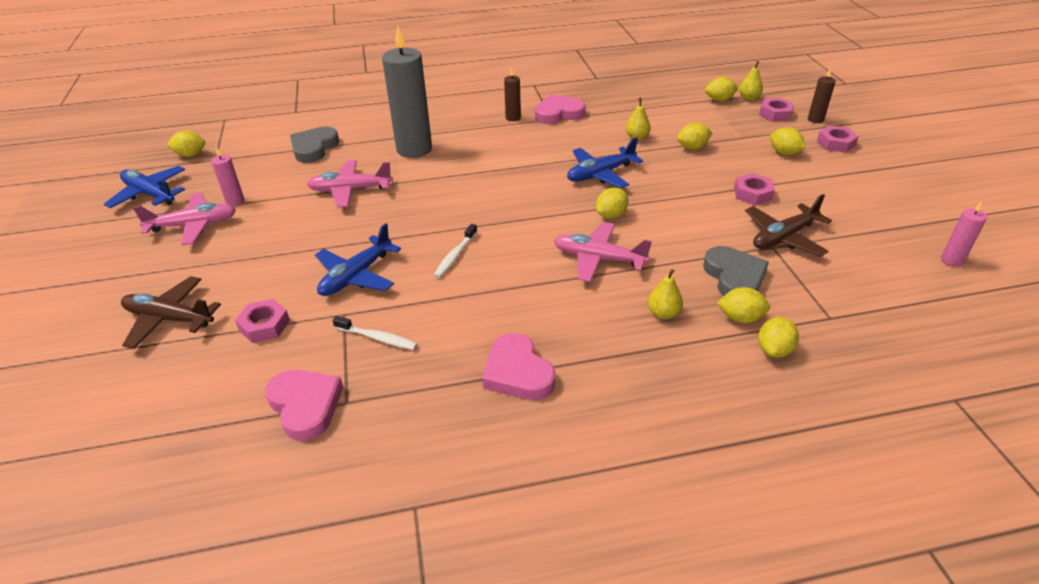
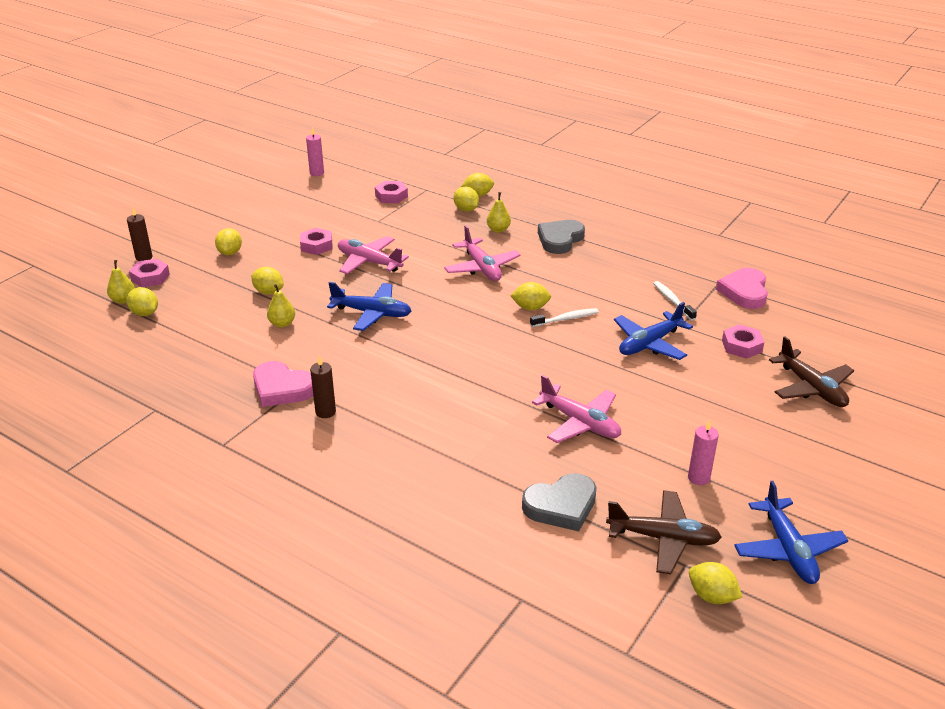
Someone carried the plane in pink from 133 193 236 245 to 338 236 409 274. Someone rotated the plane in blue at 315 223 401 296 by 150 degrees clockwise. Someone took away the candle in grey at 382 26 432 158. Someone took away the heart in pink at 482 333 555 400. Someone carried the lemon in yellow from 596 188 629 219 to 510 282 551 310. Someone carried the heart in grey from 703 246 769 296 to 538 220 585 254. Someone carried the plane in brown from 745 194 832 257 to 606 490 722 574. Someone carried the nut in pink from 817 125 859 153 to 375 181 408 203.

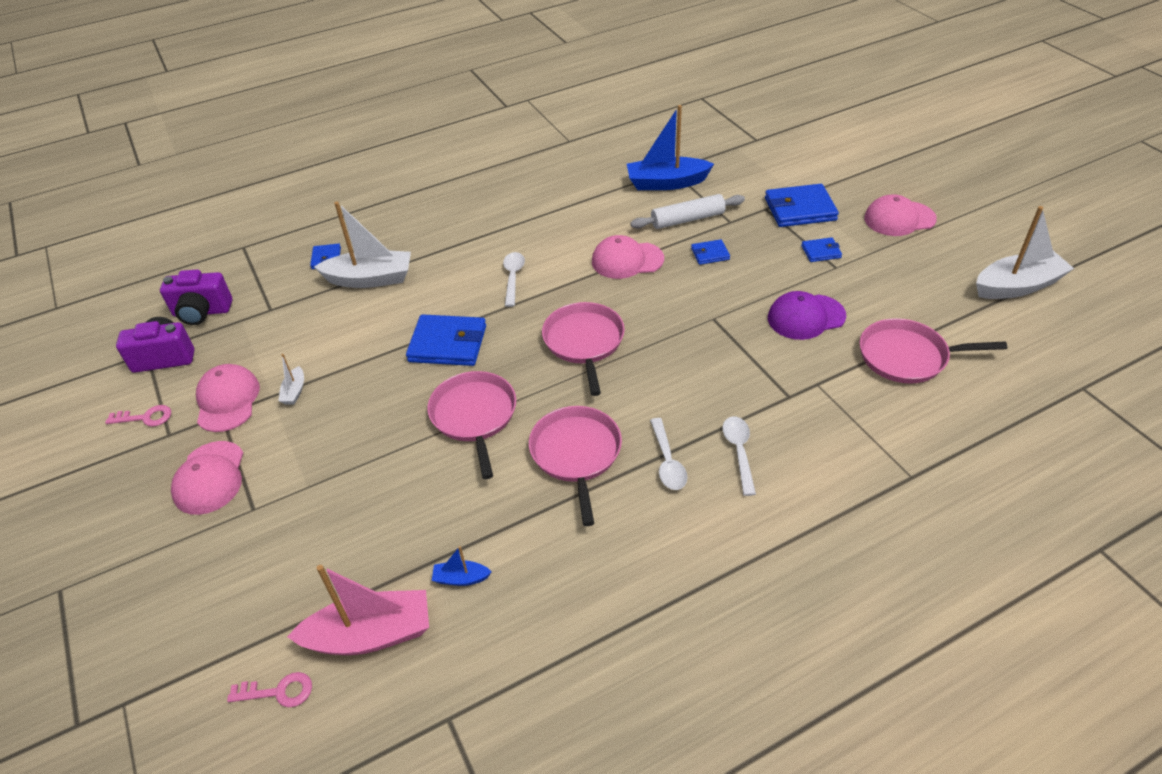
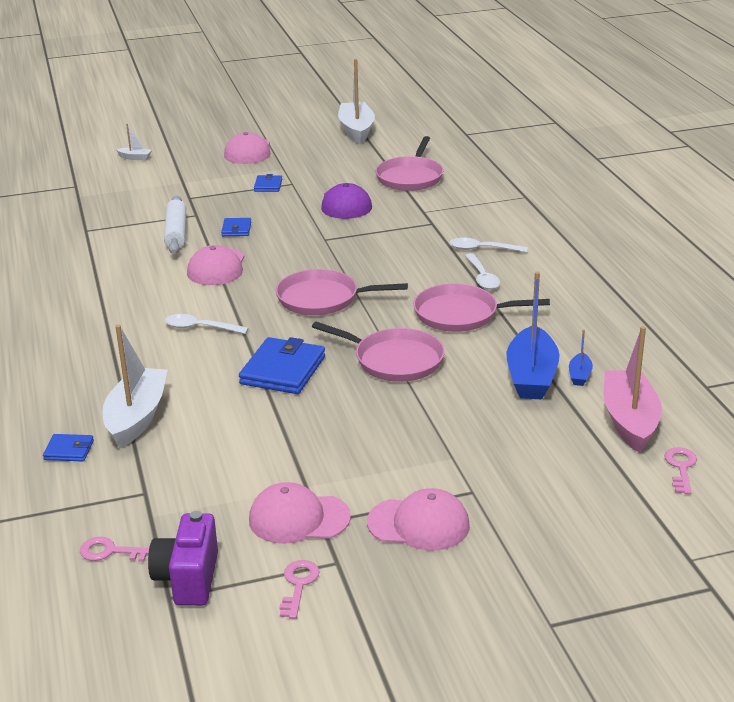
Someone swapped the camera in purple at 160 270 232 325 for the key in pink at 80 537 149 562. Someone carried the boat in white from 279 354 304 404 to 116 124 152 160. Someone rotated the pan in pink at 427 371 516 479 by 150 degrees counterclockwise. Someone carried the boat in blue from 627 105 714 190 to 506 272 560 400. Someone rotated the spoon in white at 650 418 688 490 by 75 degrees clockwise. Someone took away the wallet in blue at 765 184 839 227.

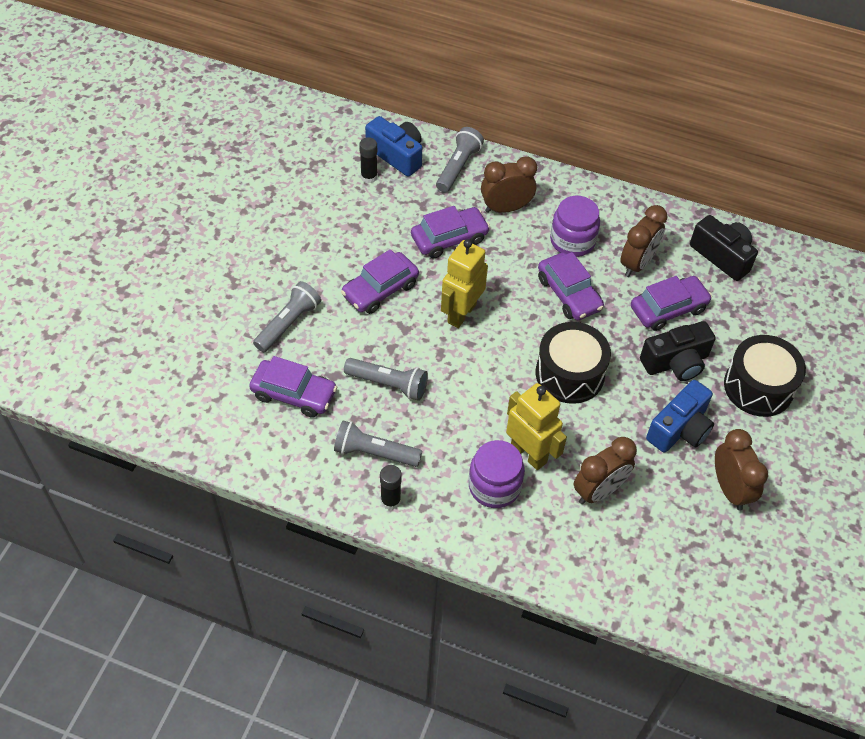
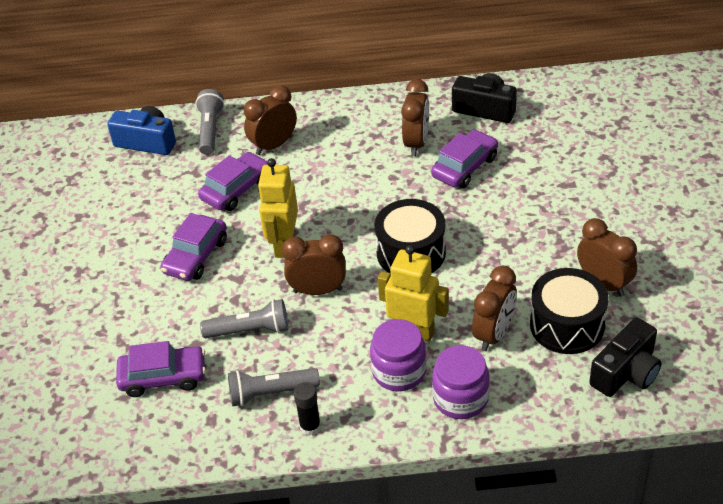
Someone took away the flashlight in grey at 253 281 321 352. Someone took away the glue stick in black at 359 137 378 183. Someone took away the car in purple at 538 252 604 320. Someone carried the jar in purple from 550 196 600 257 to 432 345 490 419. Someone carried the camera in black from 640 321 716 381 to 589 318 661 397. Someone took away the camera in blue at 646 380 714 453. Someone carried the drum in black from 724 335 806 417 to 530 268 608 354. Someone put down the clock in brown at 282 234 346 295.

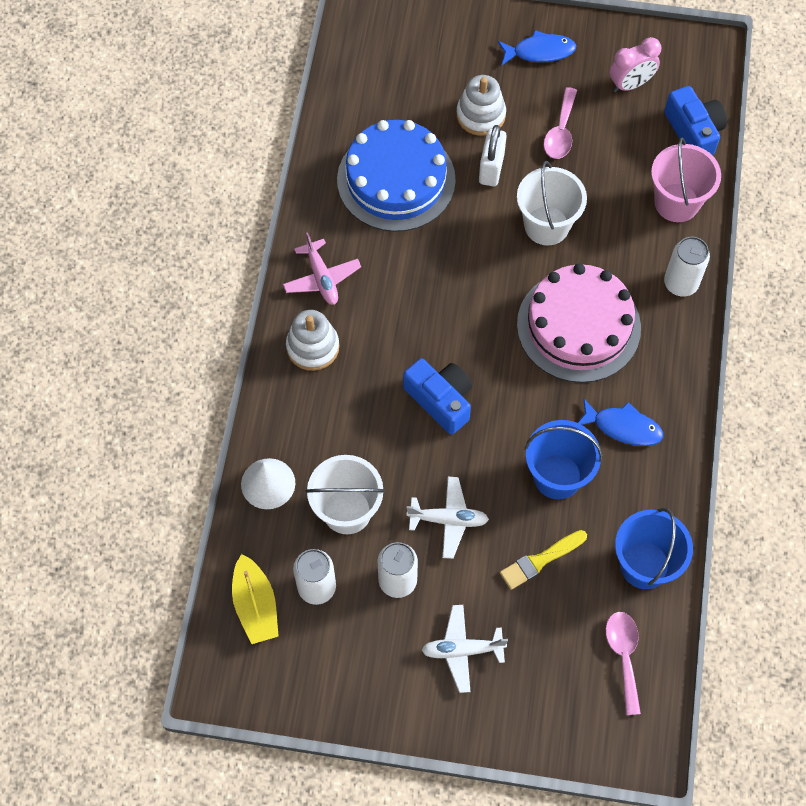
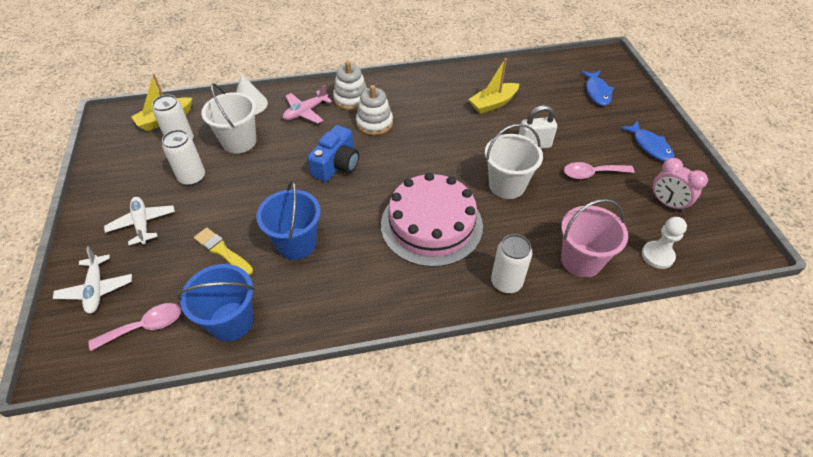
Someone carried the plane in pink from 283 232 361 305 to 283 85 332 124. Someone swapped the cake in blue at 337 120 456 232 for the boat in yellow at 469 58 519 114. Someone carried the plane in white from 407 477 489 559 to 53 246 132 314. Someone carried the stacking toy in white from 456 75 506 136 to 356 85 393 135. Someone carried the fish in blue from 578 399 663 446 to 581 71 614 106. Someone swapped the camera in blue at 664 86 727 156 for the pawn in white at 642 217 687 269.

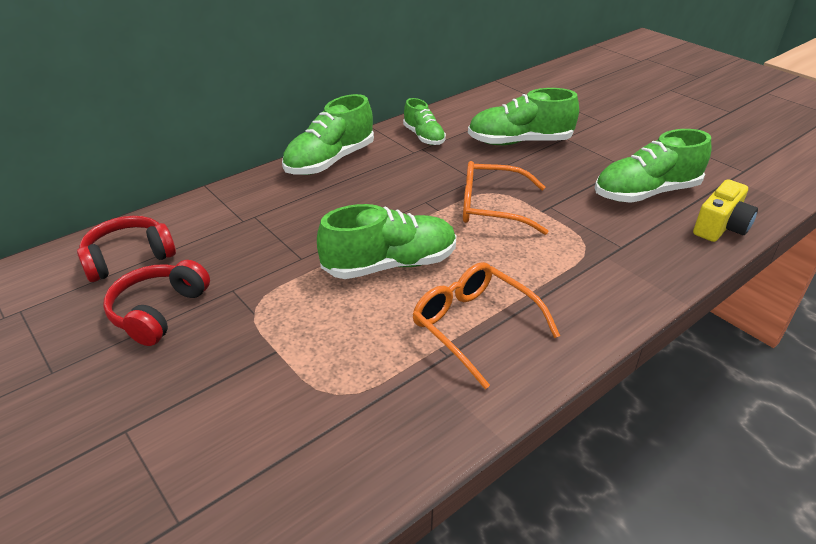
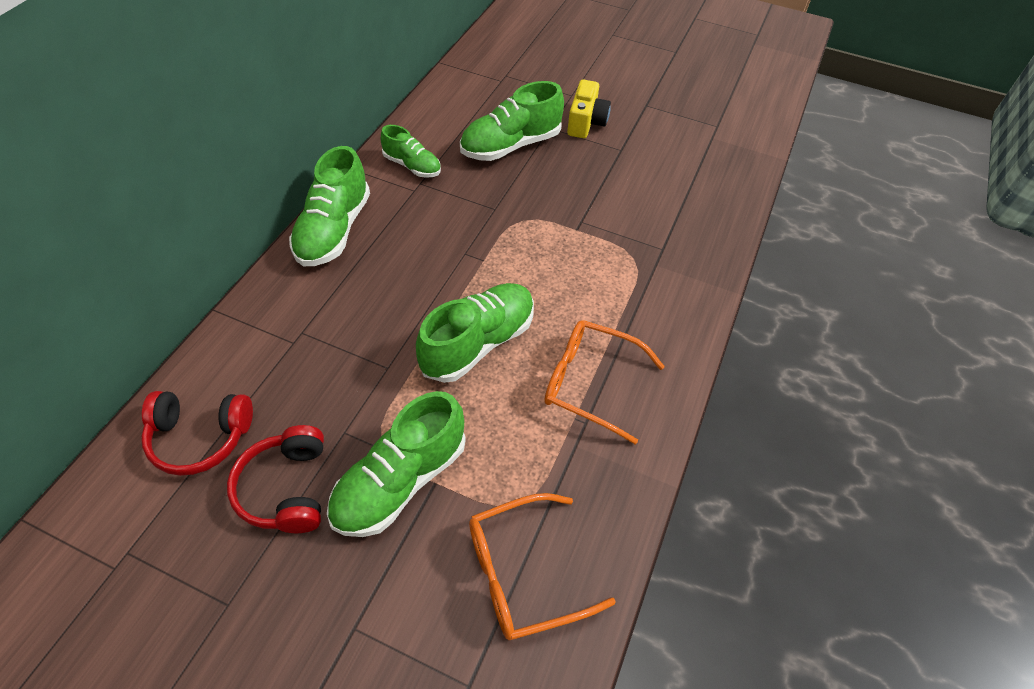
Someone rotated the headphones in red at 77 216 176 282 by 120 degrees counterclockwise. Someone carried the glasses in orange from 463 161 549 235 to 469 493 616 640. Someone carried the shoe in green from 595 129 711 203 to 327 391 466 537. Someone carried the camera in yellow from 693 179 758 242 to 567 79 611 138.

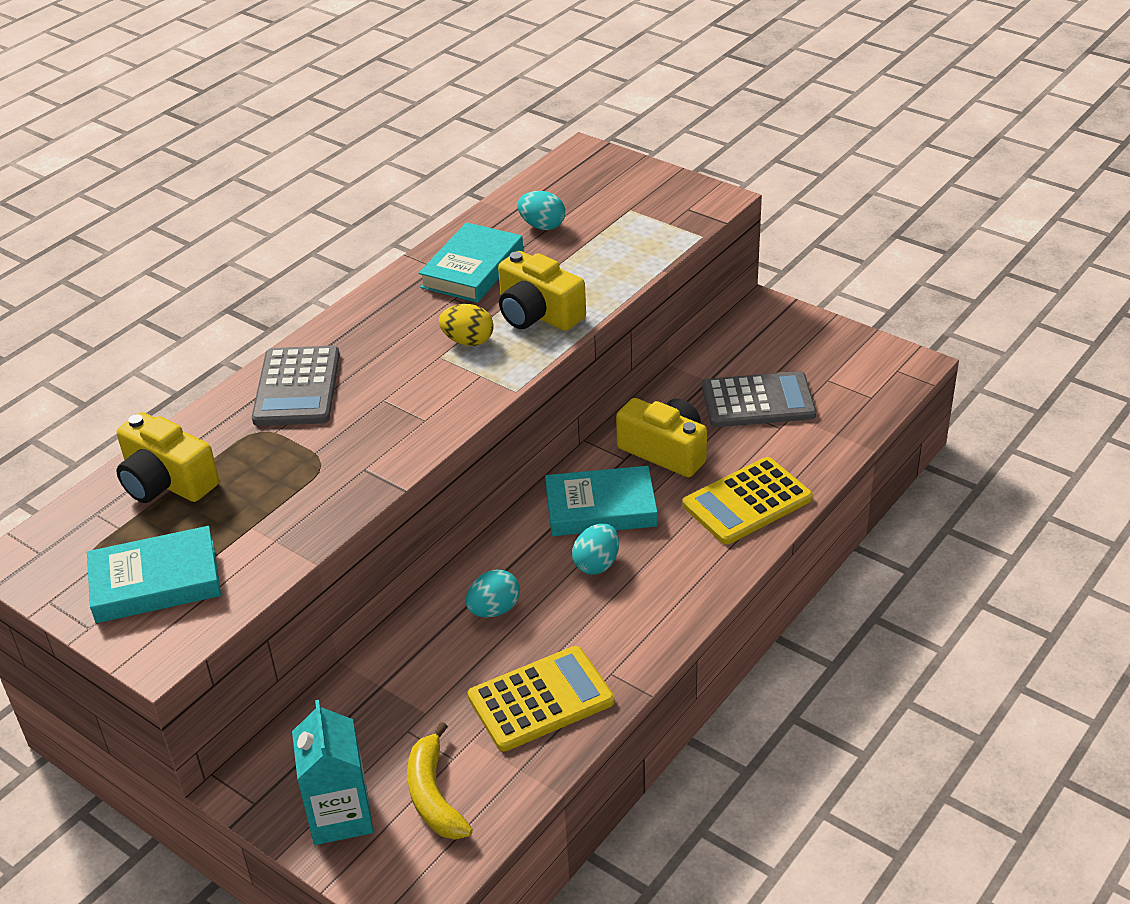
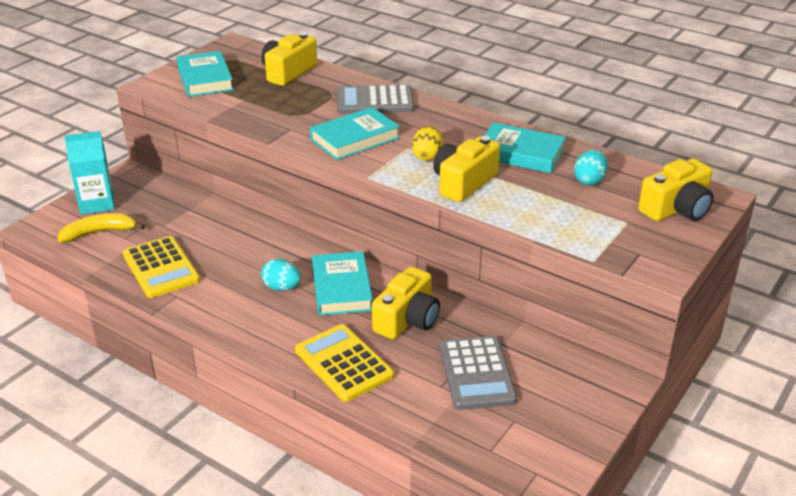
Someone took away the egg in turquoise at 466 569 520 617. Someone put down the book in turquoise at 310 107 400 160. Someone put down the camera in yellow at 638 158 714 221.

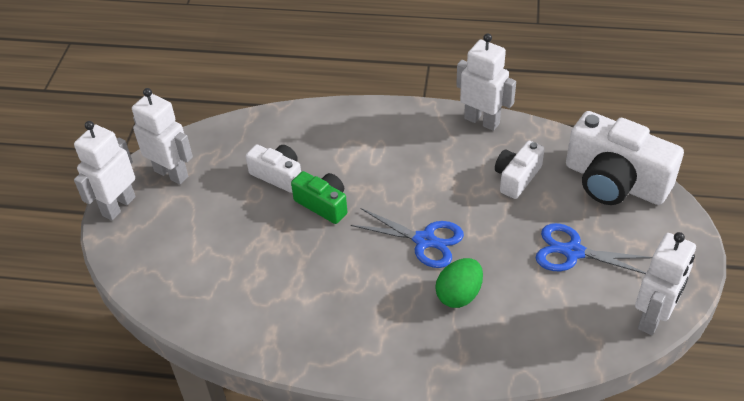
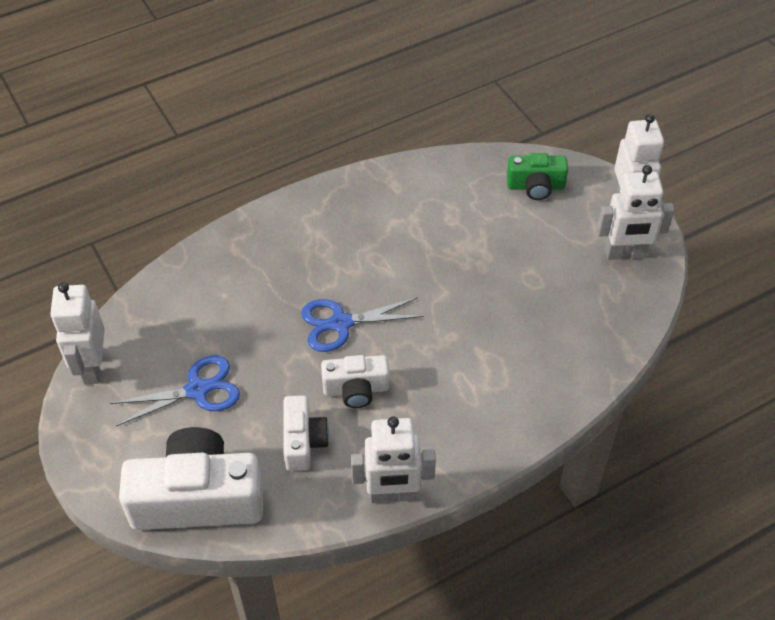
Someone carried the camera in white from 246 144 301 193 to 321 355 389 408. Someone carried the camera in green from 291 171 347 224 to 507 153 568 200. Someone took away the egg in green at 435 258 483 308.

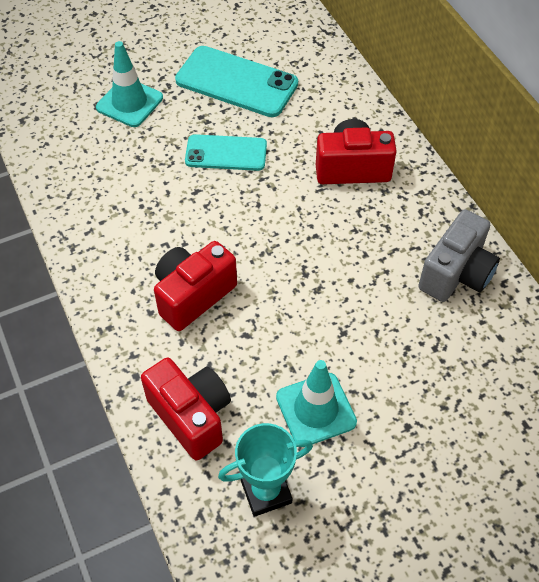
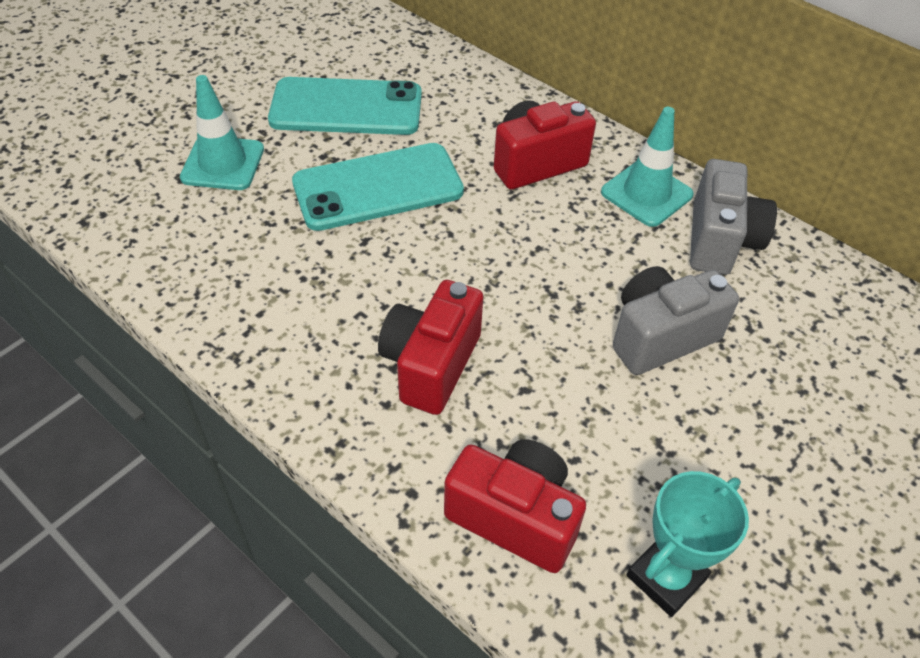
Someone scaled the phone in turquoise at 185 134 267 171 by 1.54. Someone carried the traffic cone in turquoise from 276 360 357 447 to 601 107 694 227. Someone put down the camera in grey at 613 266 739 375.

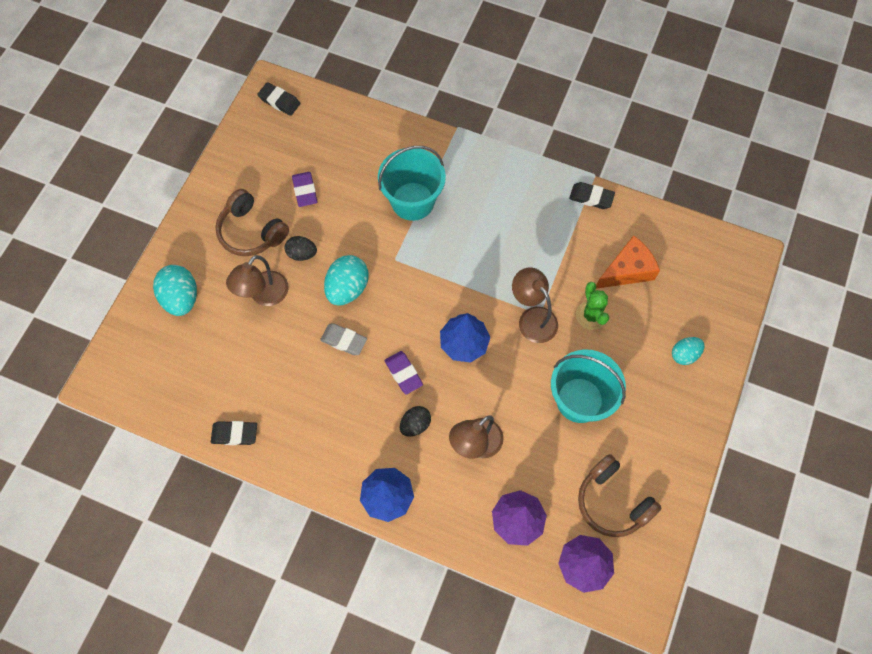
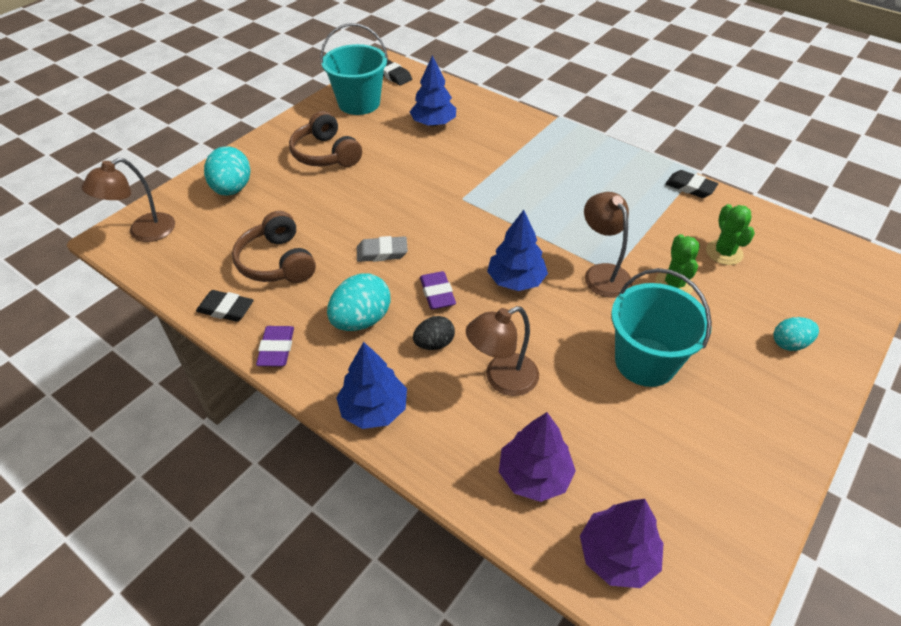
Someone carried the lamp in brown from 226 255 289 306 to 81 158 175 242. Someone took away the egg in black at 285 236 317 261. Someone carried the eraser in purple from 292 172 317 207 to 256 326 294 366. Someone rotated the eraser in grey at 320 323 367 355 by 45 degrees counterclockwise. Someone carried the egg in turquoise from 324 255 369 306 to 327 273 390 331. Someone carried the bucket in turquoise from 378 146 446 221 to 320 23 388 115. Someone carried the headphones in brown from 578 454 661 537 to 232 211 316 283. Someone swapped the cheese in orange at 596 235 660 289 for the cactus in green at 706 204 755 265. Someone put down the tree in blue at 410 56 456 127.

